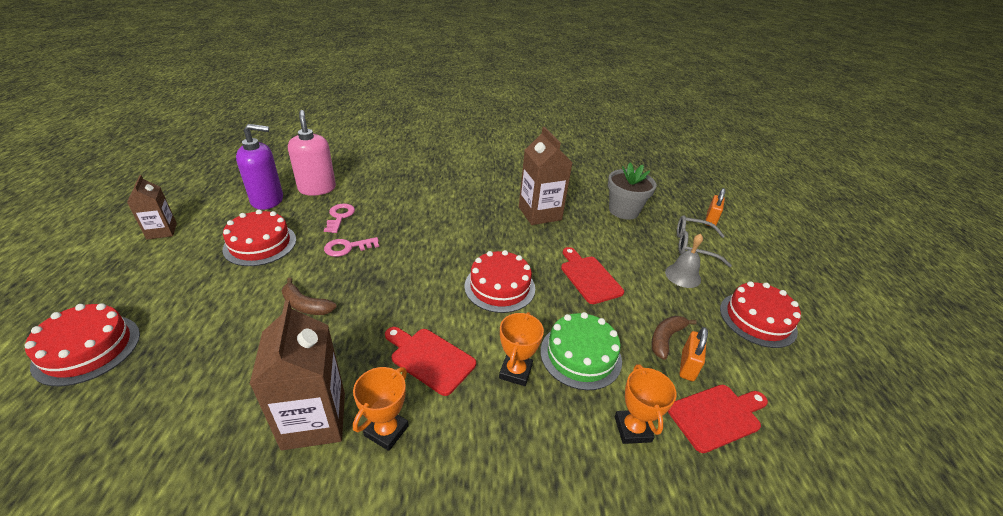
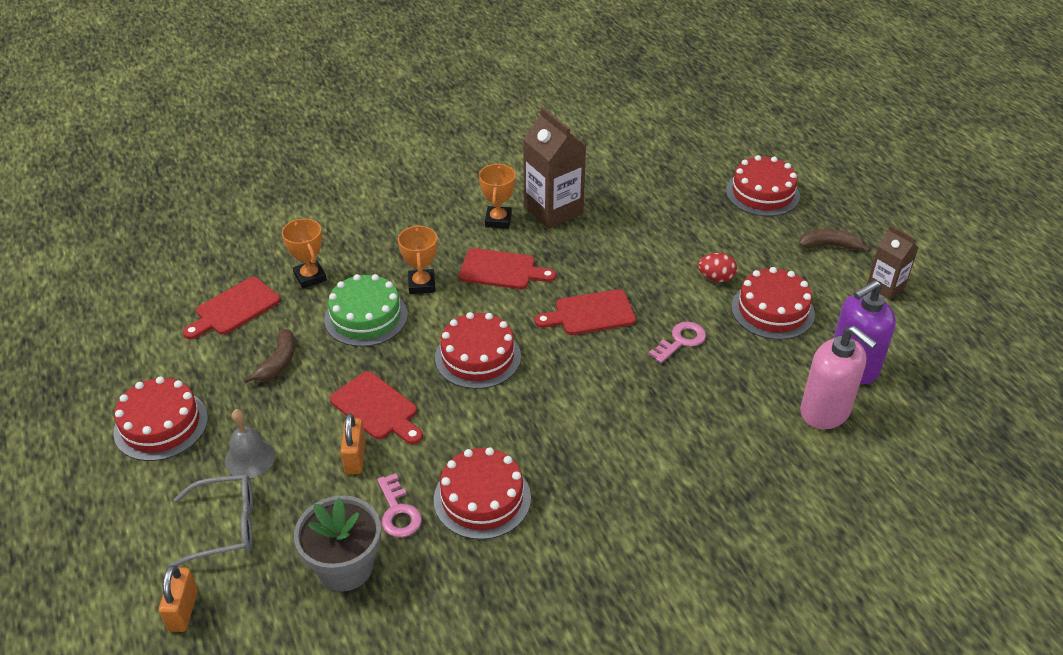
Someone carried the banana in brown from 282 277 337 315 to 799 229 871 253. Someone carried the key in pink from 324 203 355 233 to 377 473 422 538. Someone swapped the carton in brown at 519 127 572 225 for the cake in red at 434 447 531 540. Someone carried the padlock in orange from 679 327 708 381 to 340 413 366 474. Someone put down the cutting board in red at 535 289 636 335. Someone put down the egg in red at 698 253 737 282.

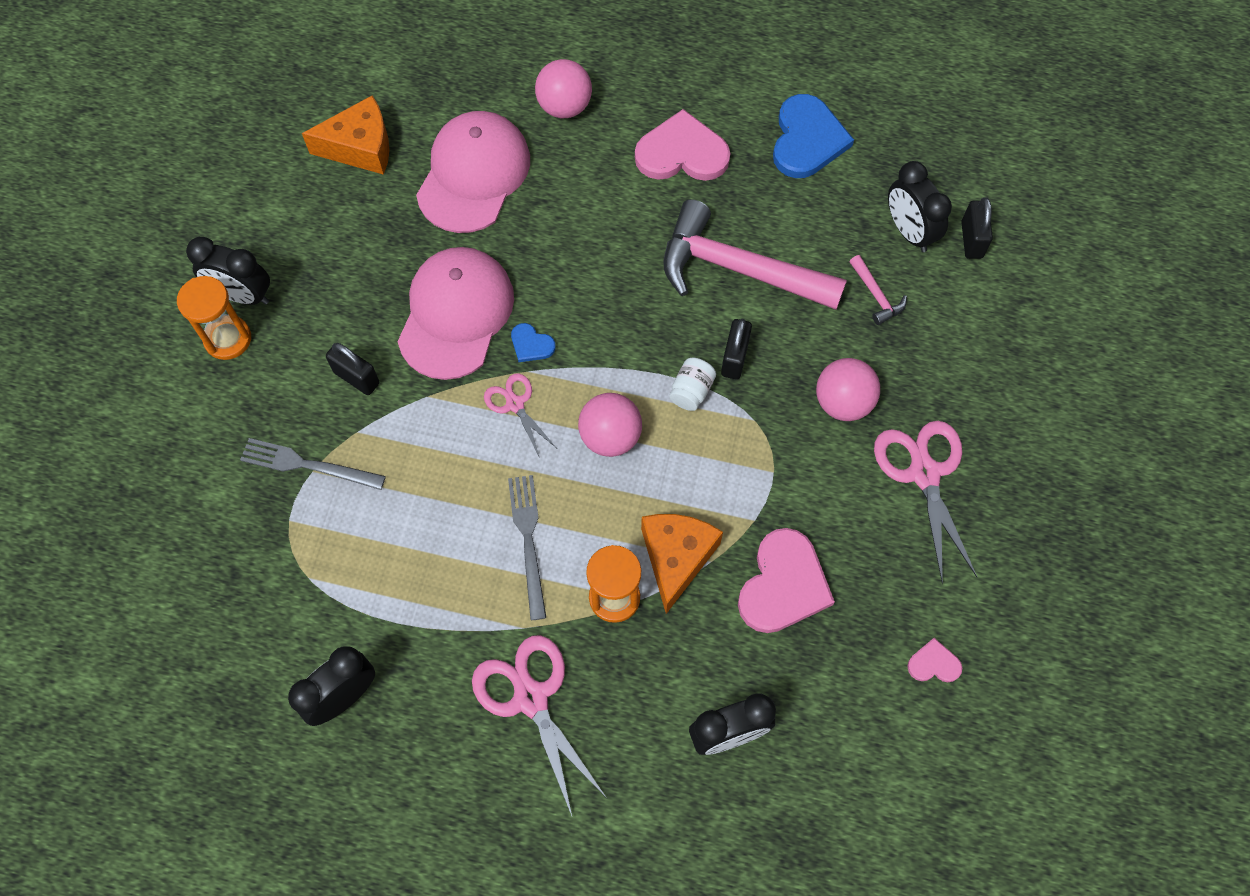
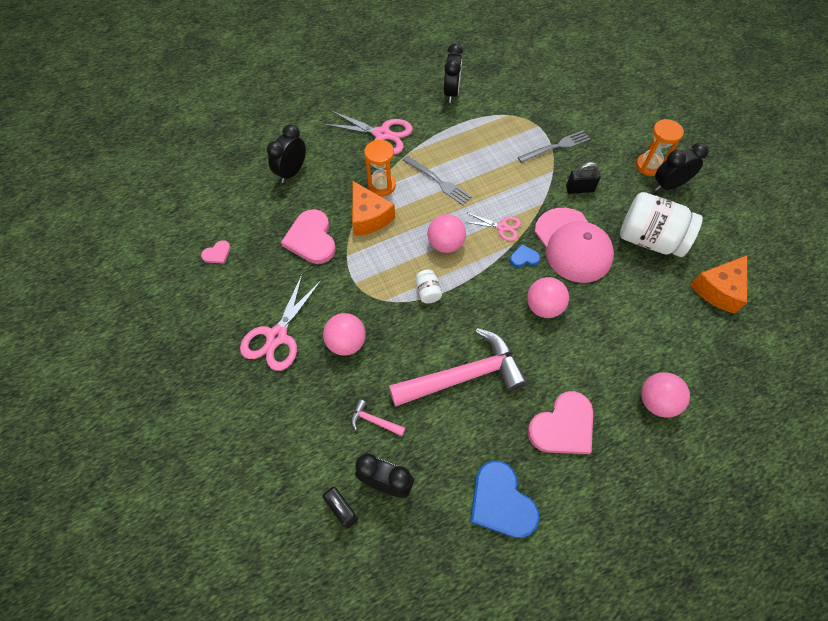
Someone took away the cap in pink at 416 111 530 233. Someone took away the padlock in black at 721 319 752 379. Someone rotated the scissors in pink at 874 421 977 584 by 75 degrees clockwise. Someone put down the ball in pink at 527 277 569 318. Someone put down the jar in white at 620 192 703 257.

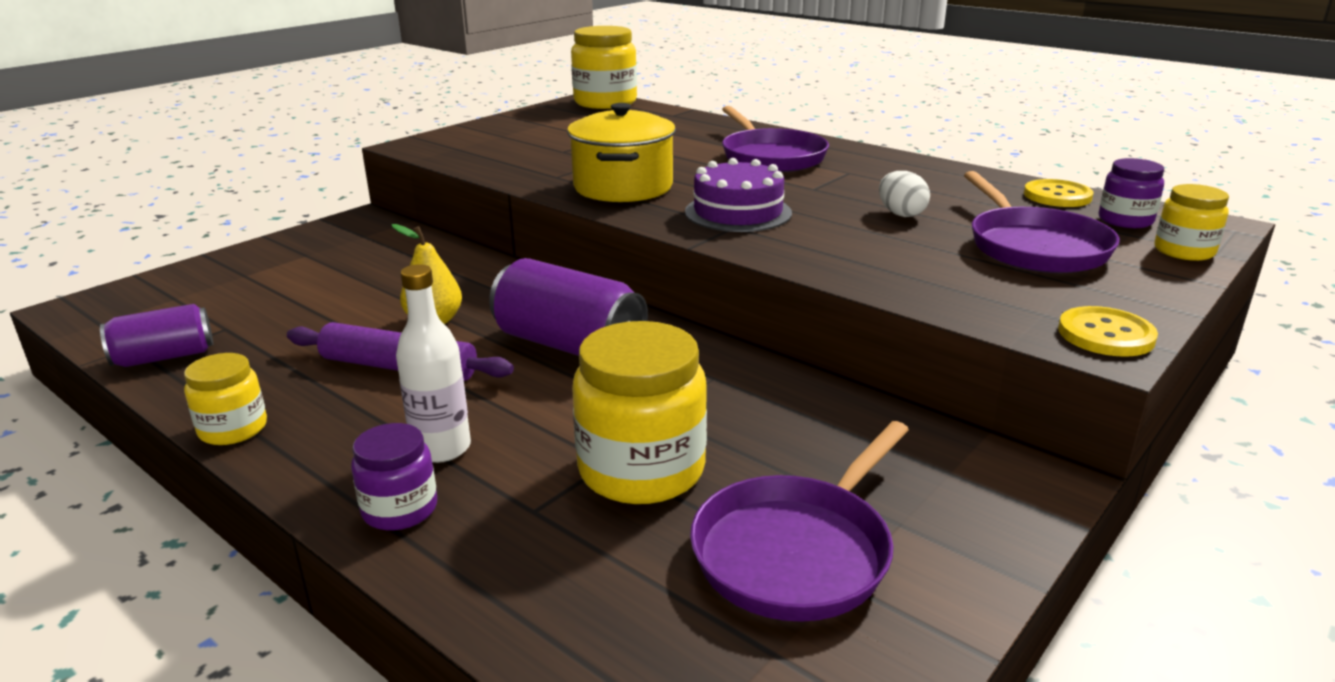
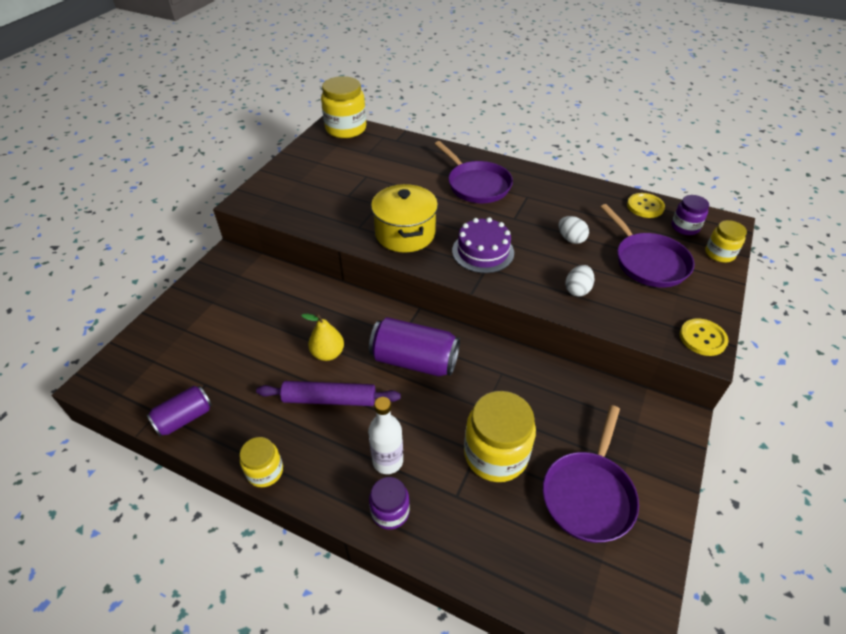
Someone put down the egg in white at 565 265 595 296.

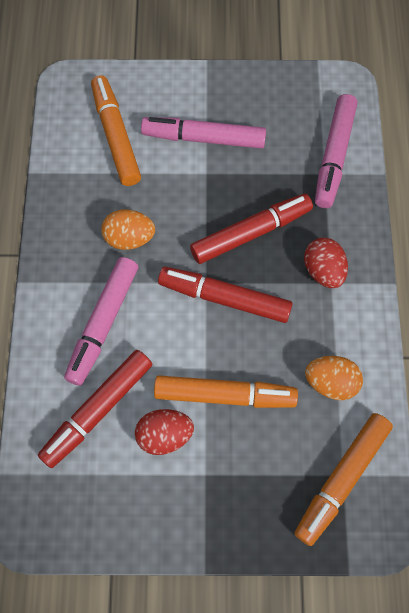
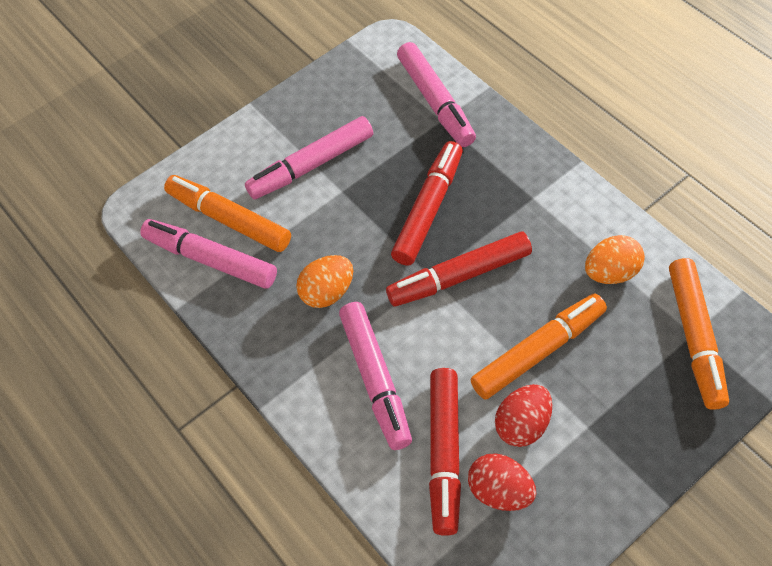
Someone carried the egg in red from 304 237 348 288 to 468 453 536 511. Someone put down the marker in pink at 140 219 277 289.

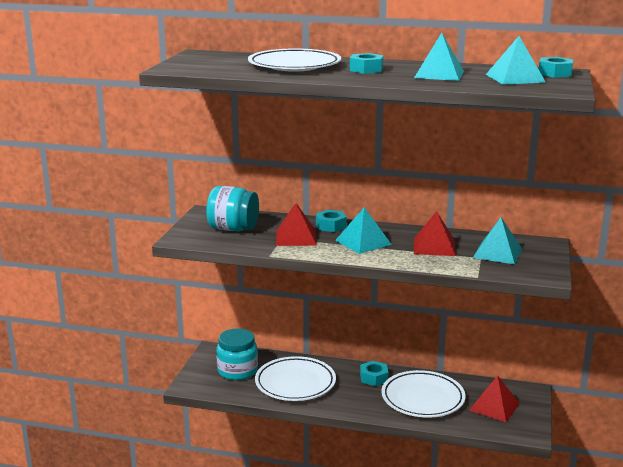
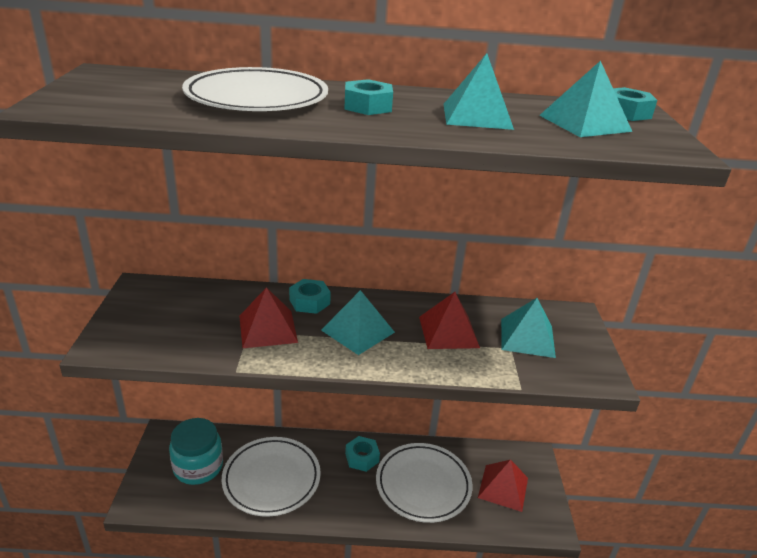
Someone took away the jar in turquoise at 206 186 259 231.

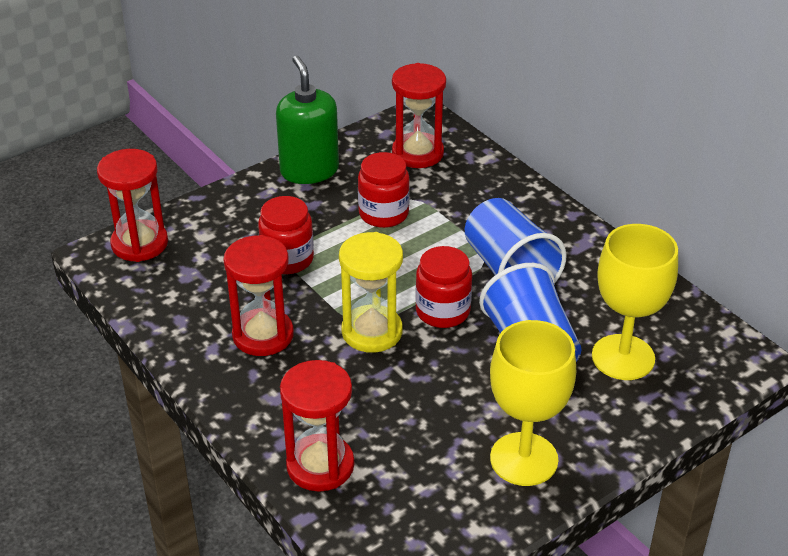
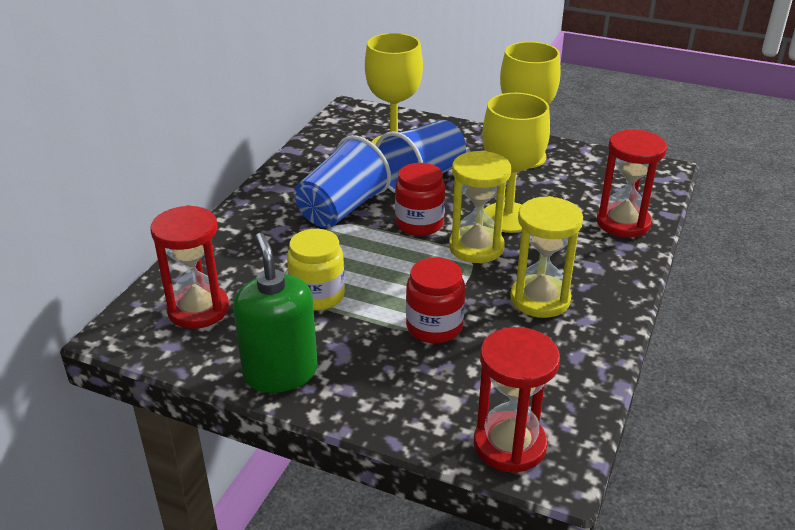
Someone repainted the hourglass in red at 223 235 294 356, which became the hourglass in yellow at 510 196 583 318. Someone rotated the soap dispenser in green at 276 56 339 184 by 120 degrees clockwise. Someone repainted the jar in red at 358 152 410 228, which became the jar in yellow at 287 229 345 311. Someone put down the goblet in yellow at 482 93 550 233.

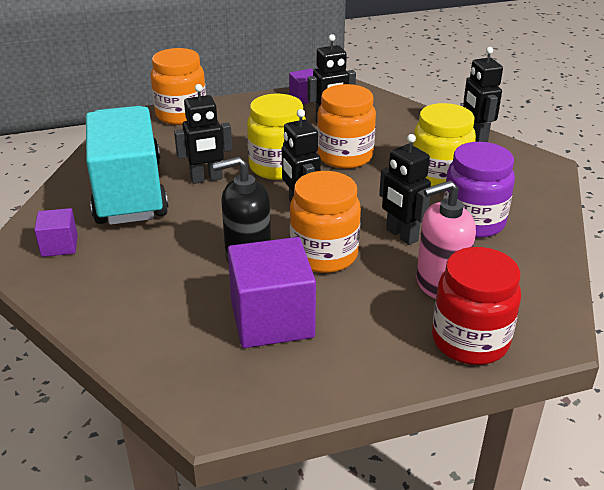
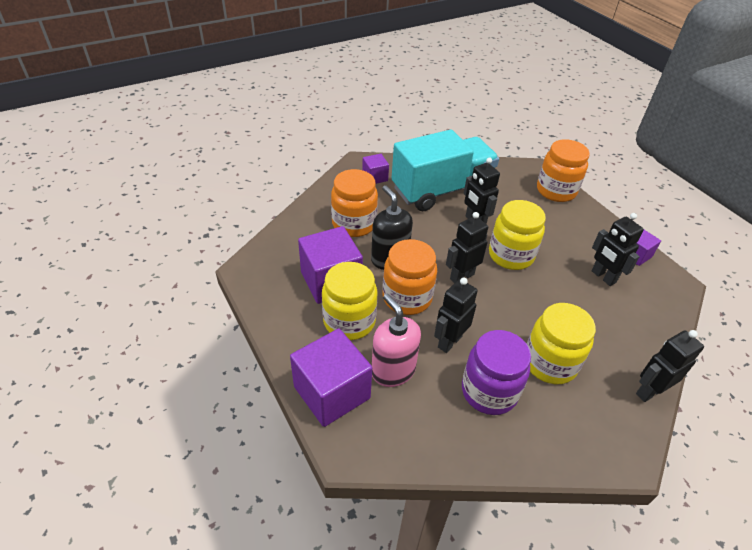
Someone carried the jar in orange from 317 84 376 169 to 331 169 378 237. Someone swapped the jar in red at 432 247 521 365 for the cube in purple at 290 329 372 427. Someone put down the jar in yellow at 322 262 377 340.

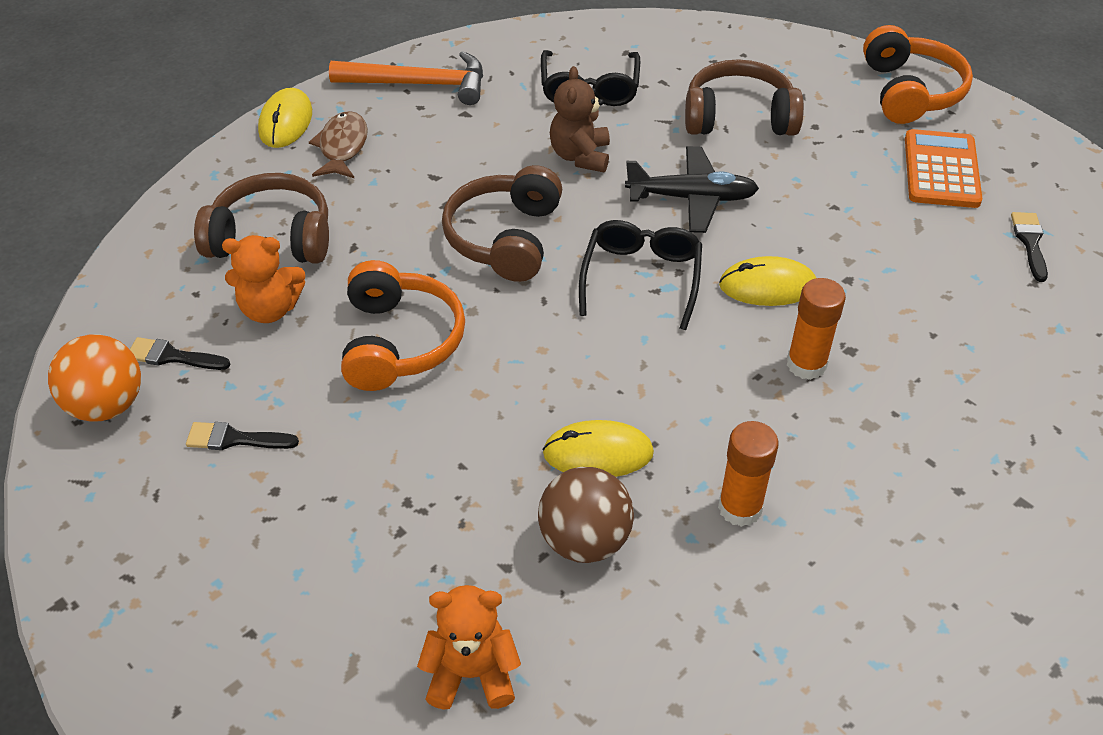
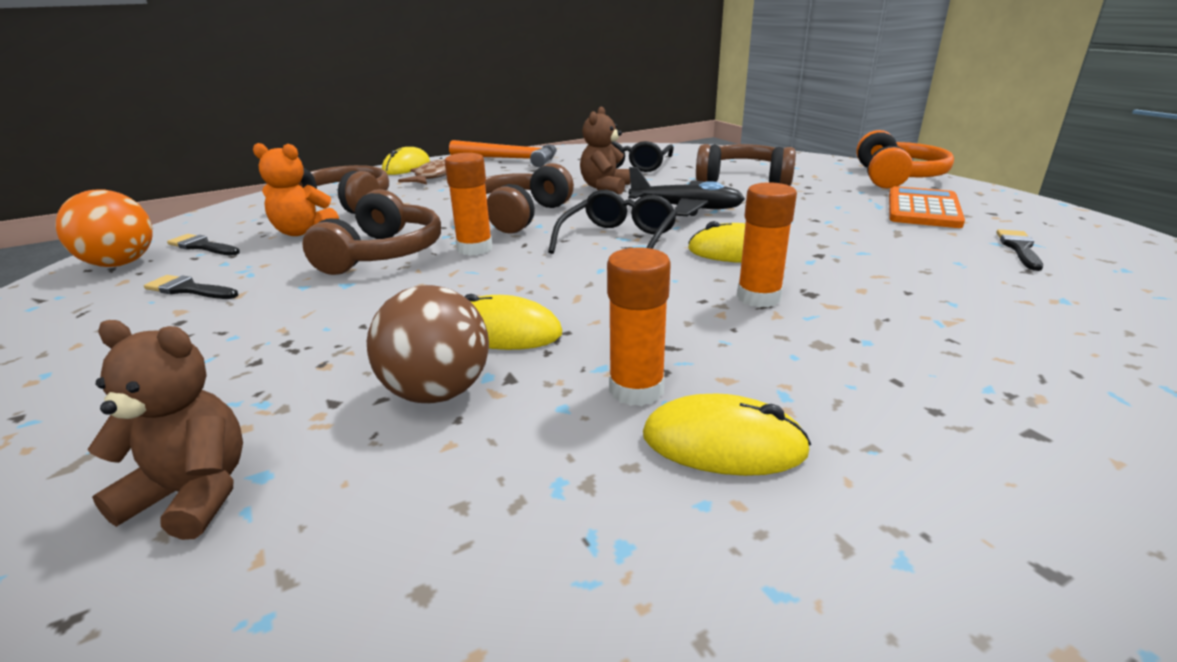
Someone repainted the headphones in orange at 341 260 465 391, which became the headphones in brown at 302 189 441 275. Someone repainted the teddy bear in orange at 417 585 521 710, which became the teddy bear in brown at 87 320 243 540. Someone put down the glue stick in orange at 445 153 493 256. Someone put down the mouse in yellow at 643 394 811 476.

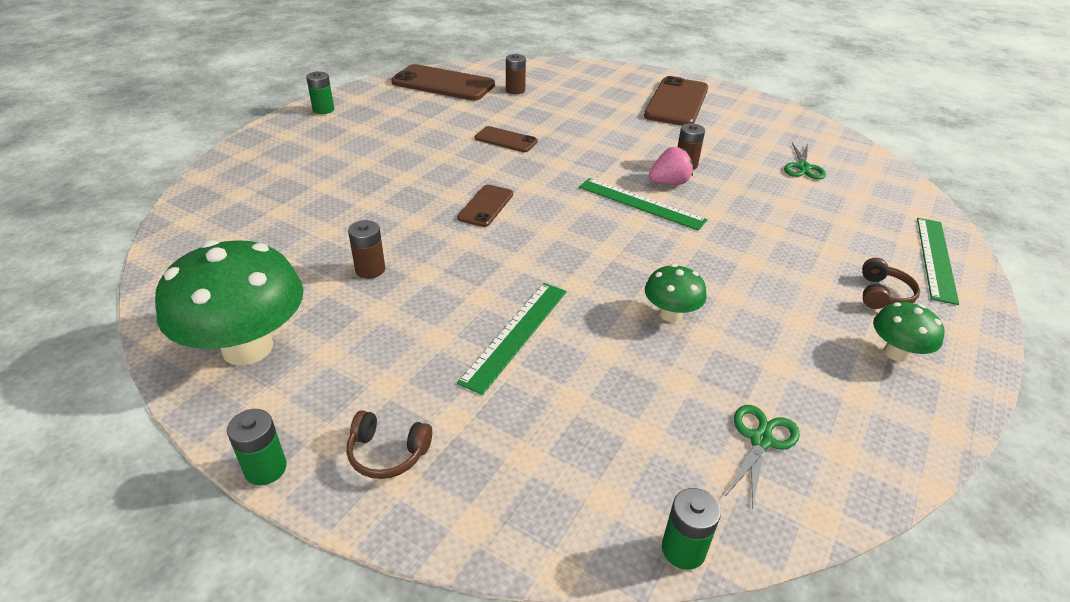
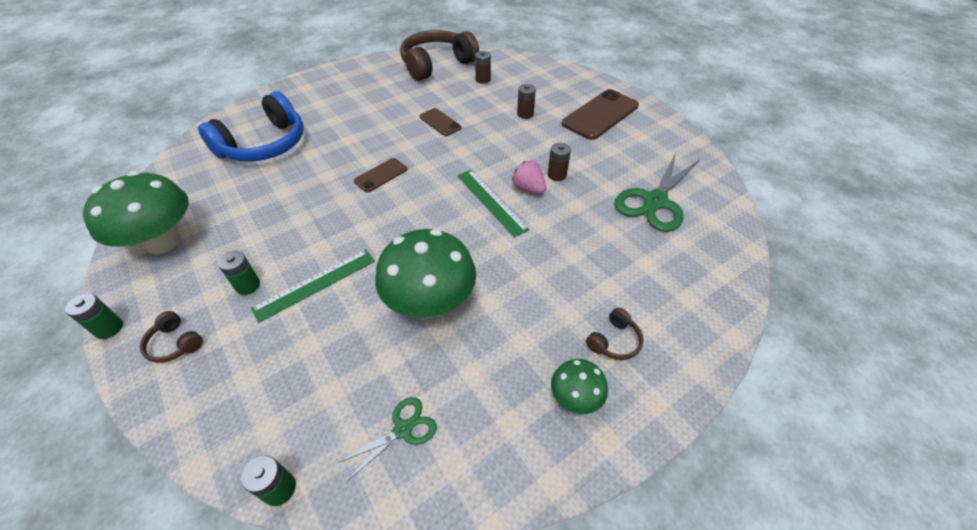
Someone carried the battery in green from 306 71 334 114 to 218 251 260 295. Someone carried the battery in brown from 348 220 385 279 to 517 84 536 119. Someone swapped the phone in brown at 391 64 495 101 for the headphones in brown at 400 30 479 81. Someone scaled the mushroom in green at 645 264 707 322 by 2.00. Someone rotated the strawberry in pink at 649 147 693 185 by 135 degrees counterclockwise. Someone scaled the scissors in green at 784 143 826 180 by 1.91. Someone took away the ruler in green at 917 218 959 305. Someone put down the headphones in blue at 198 91 304 162.

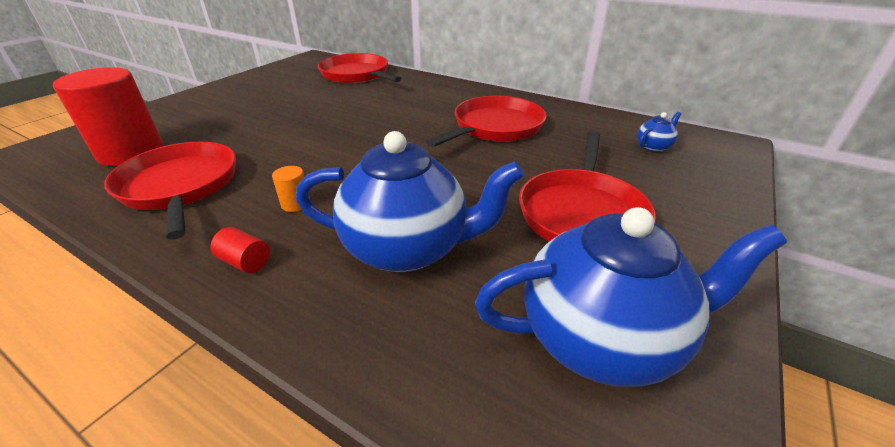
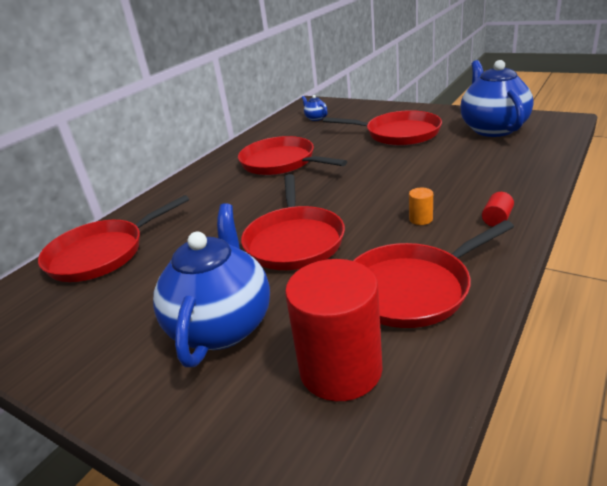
Someone carried the teapot in blue from 296 131 524 272 to 153 203 270 367. Someone put down the pan in red at 241 174 345 270.

